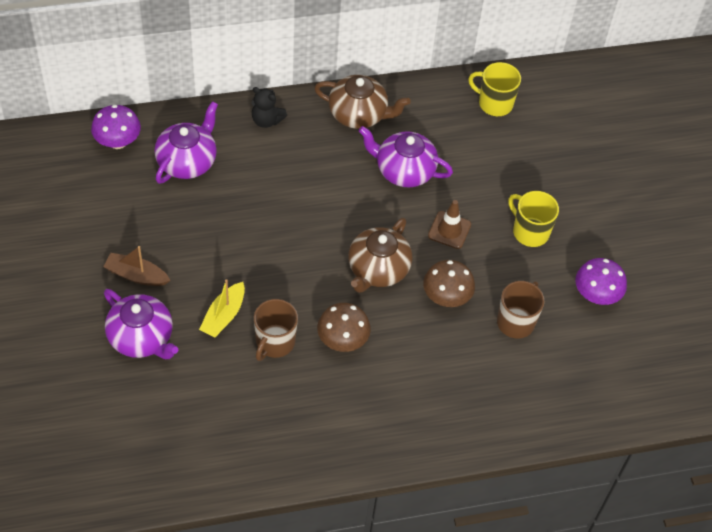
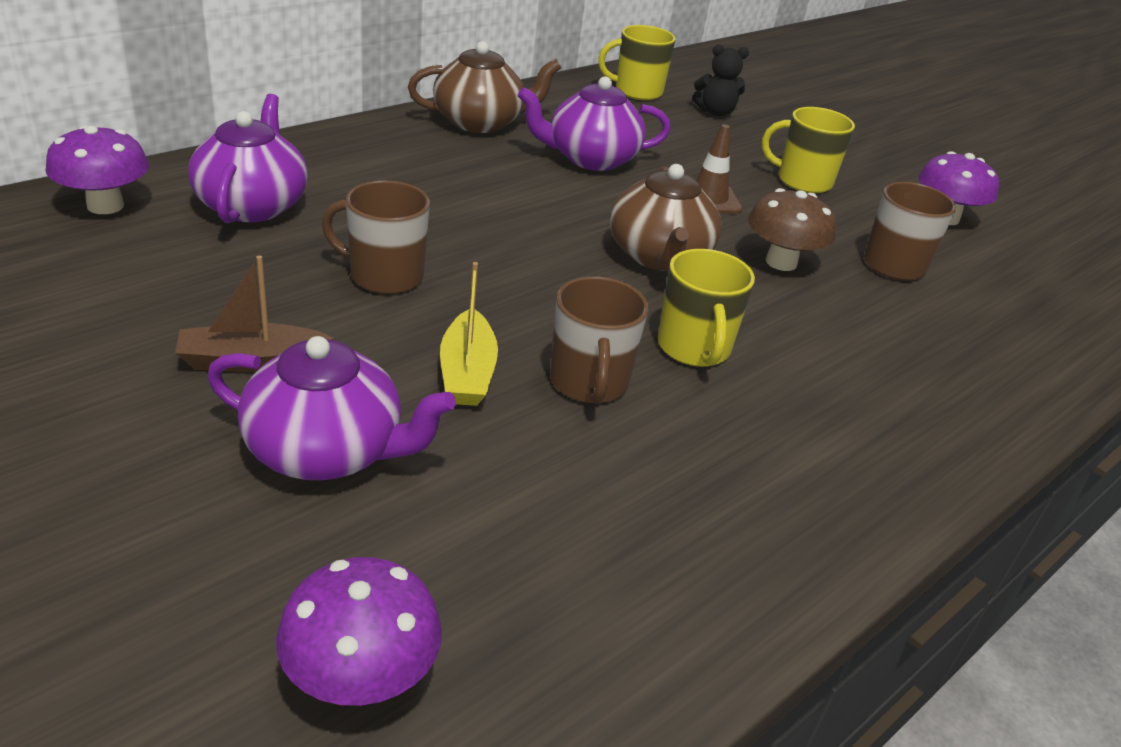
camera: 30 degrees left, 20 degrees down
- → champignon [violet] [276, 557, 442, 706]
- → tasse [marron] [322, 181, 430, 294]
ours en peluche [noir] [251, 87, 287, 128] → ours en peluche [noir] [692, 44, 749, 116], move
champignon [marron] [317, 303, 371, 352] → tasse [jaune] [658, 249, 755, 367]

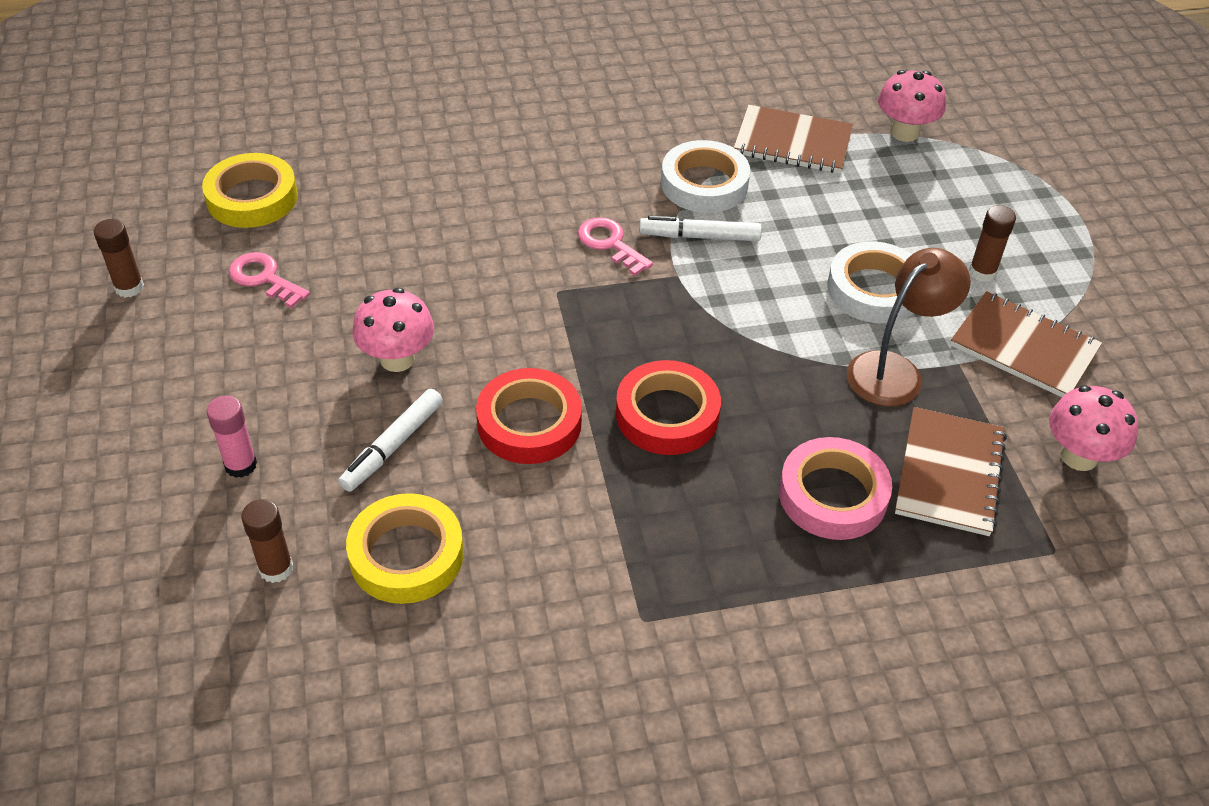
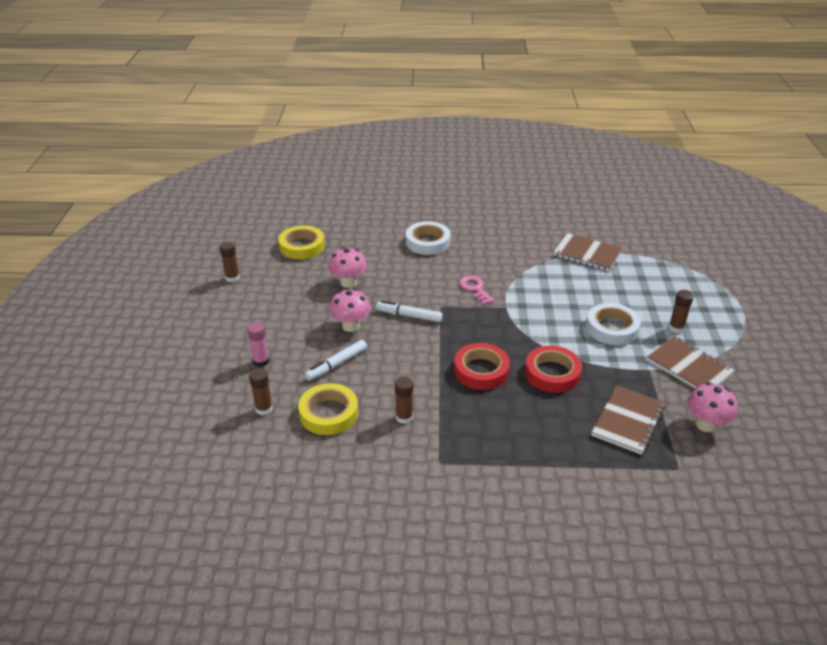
camera: 15 degrees right, 10 degrees down
clé [rose] [229, 252, 310, 308] → -
ruban adhésif [rose] [779, 437, 892, 540] → -
lampe [marron] [847, 248, 971, 406] → -
- → bâton de colle [marron] [395, 377, 413, 424]
ruban adhésif [rouge] [476, 368, 582, 464] → ruban adhésif [rouge] [525, 346, 582, 393], move
feutre [blanc] [639, 215, 762, 241] → feutre [blanc] [376, 300, 443, 322], move
ruban adhésif [blanc] [661, 140, 750, 213] → ruban adhésif [blanc] [406, 221, 451, 255], move
champignon [rose] [878, 70, 946, 142] → champignon [rose] [328, 247, 367, 288], move

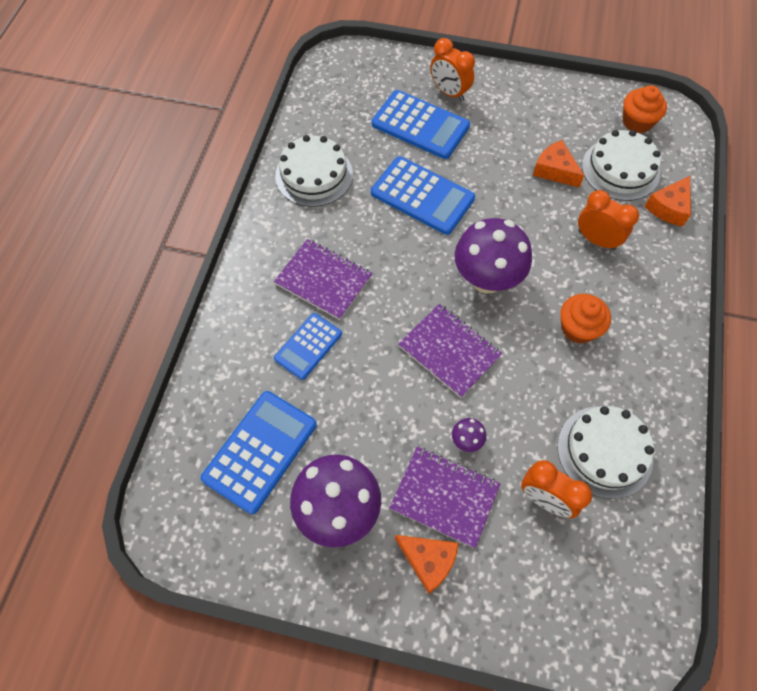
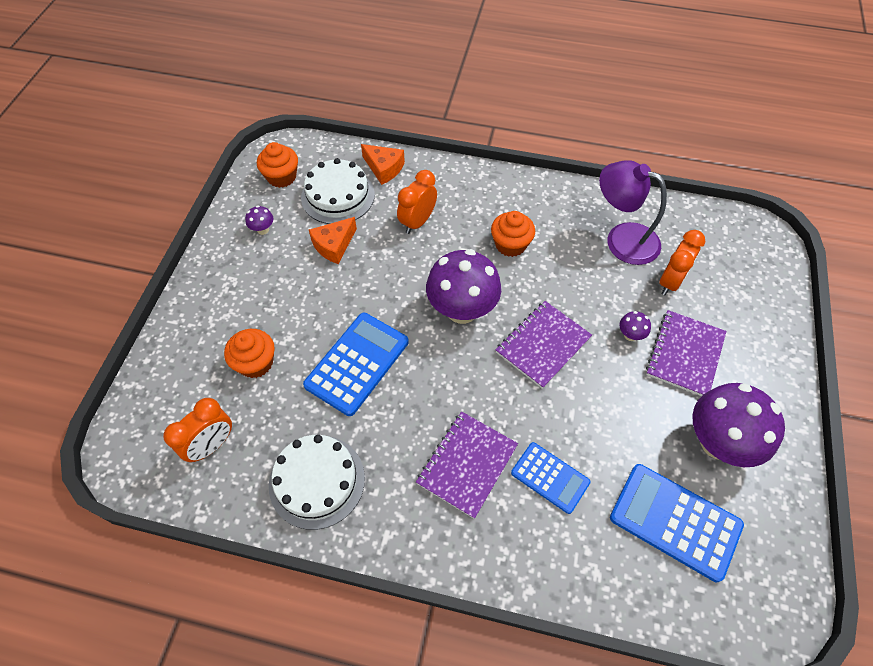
camera: 90 degrees left, 5 degrees down
fromage [orange] [395, 535, 459, 594] → -
- → champignon [violet] [245, 205, 274, 235]
réveil [orange] [430, 38, 475, 102] → réveil [orange] [163, 398, 232, 462], move
calculatrice [bleu] [372, 90, 470, 159] → muffin [orange] [224, 329, 275, 378]
gâteau [blanc] [557, 406, 654, 499] → lampe [violet] [599, 160, 667, 265]

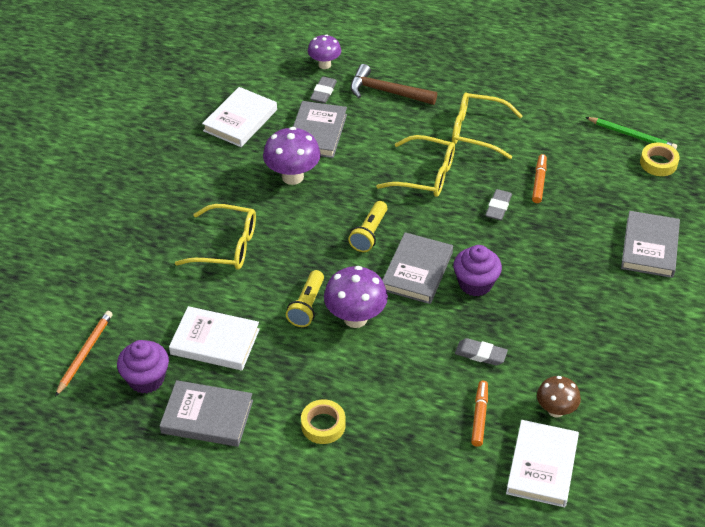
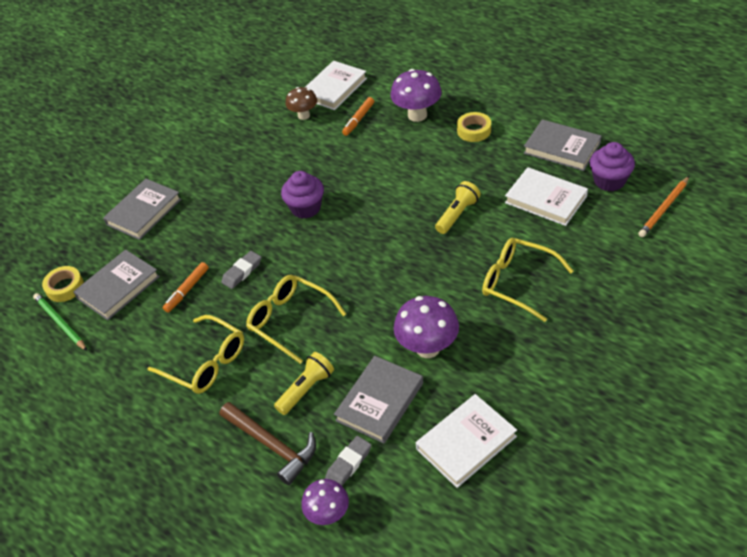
camera: 155 degrees left, 0 degrees up
gomme [gris] [455, 338, 508, 366] → -
champignon [violet] [324, 266, 388, 328] → champignon [violet] [391, 69, 442, 122], move
lampe de poche [jaune] [348, 201, 387, 252] → lampe de poche [jaune] [274, 352, 334, 415], move
livre [gris] [382, 232, 453, 304] → livre [gris] [73, 250, 160, 320], move

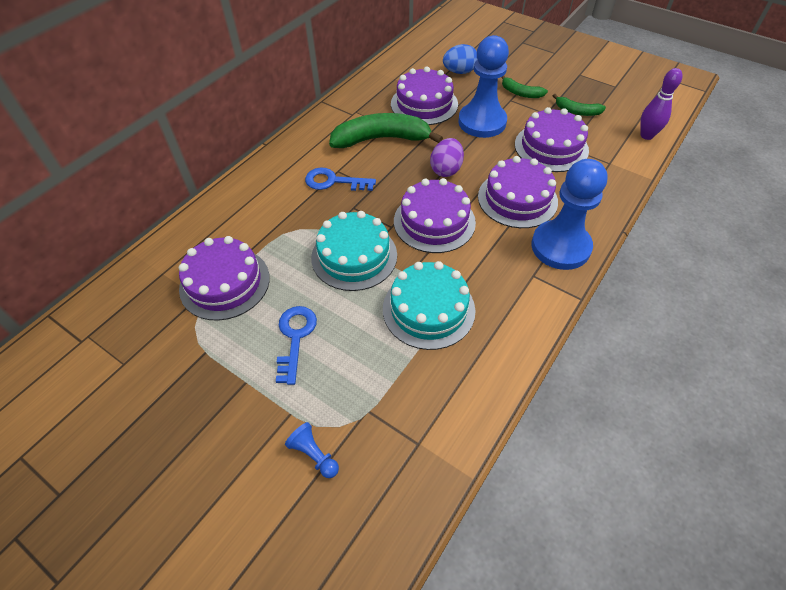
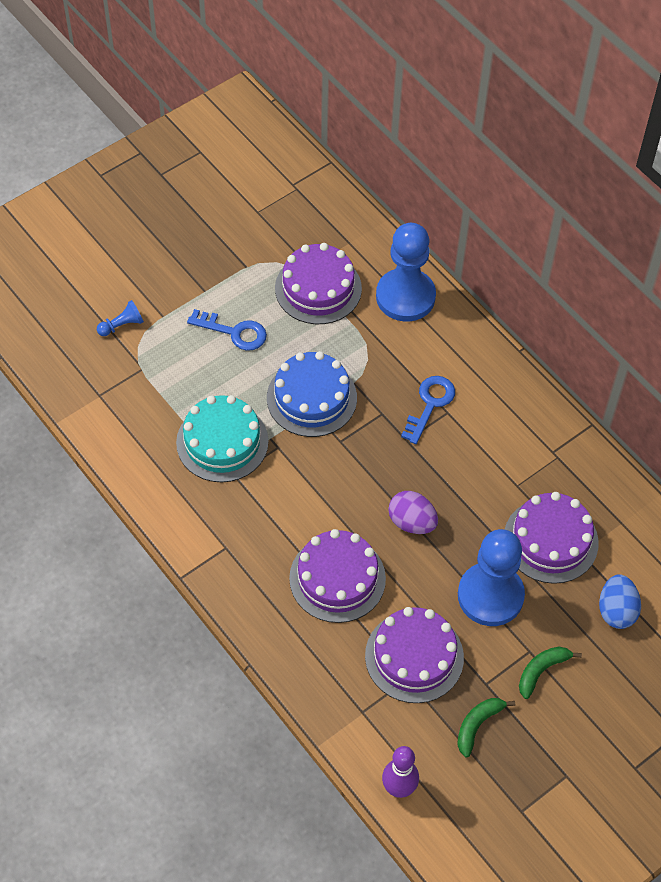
camera: 105 degrees right, 5 degrees up
banane [vert] [329, 113, 443, 148] → -
gâteau [violet] [394, 178, 476, 253] → -
pion [bleu] [531, 159, 608, 270] → pion [bleu] [376, 223, 436, 321], move
gâteau [turquoise] [311, 211, 397, 291] → gâteau [bleu] [267, 351, 357, 437]

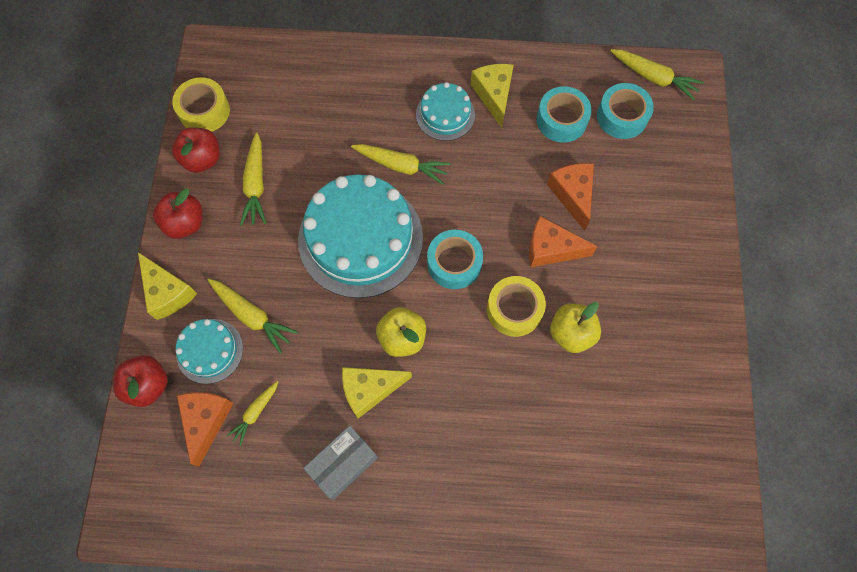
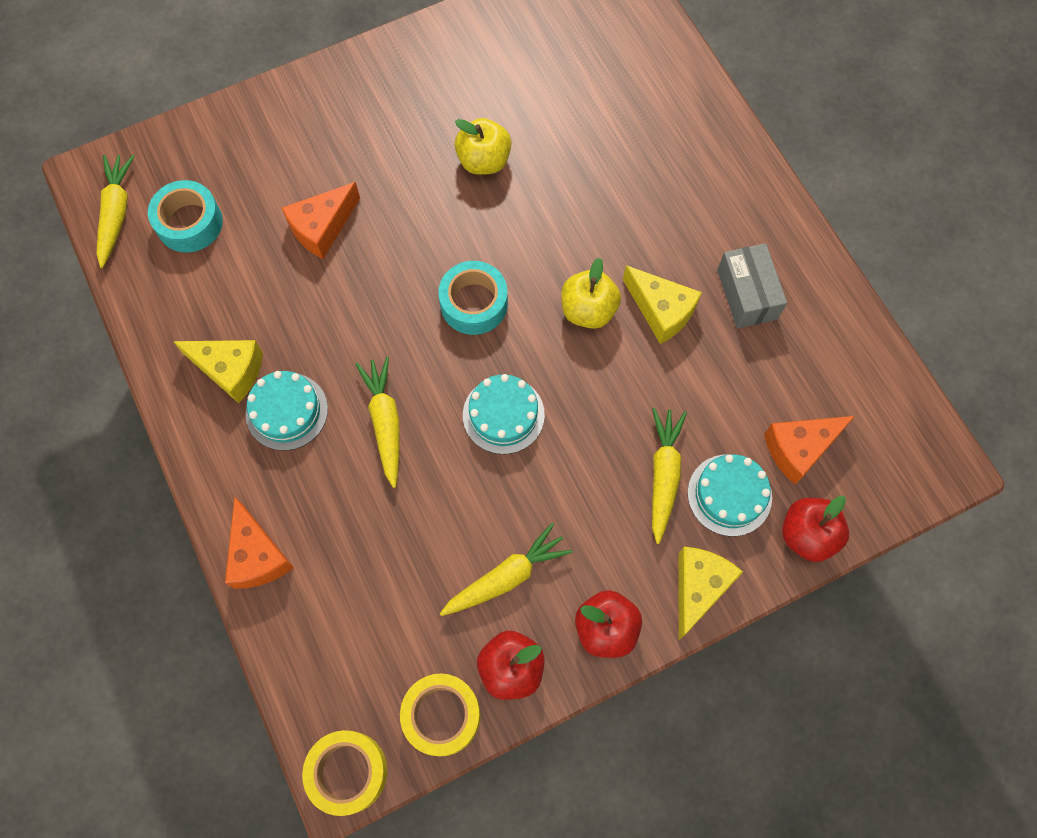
camera: 120 degrees left, 0 degrees up
carotte [jaune] [226, 381, 279, 446] → -
ruban adhésif [turquoise] [536, 86, 592, 143] → -
ruban adhésif [jaune] [487, 276, 546, 337] → ruban adhésif [jaune] [302, 730, 387, 816], move
fromage [orange] [529, 216, 598, 267] → fromage [orange] [225, 497, 294, 589], move
boîte [gris] [303, 425, 378, 500] → boîte [gris] [717, 243, 787, 329], 60 degrees clockwise
fromage [jaune] [471, 64, 514, 128] → fromage [jaune] [173, 340, 263, 403], 120 degrees counterclockwise
gâteau [turquoise] [298, 175, 423, 298] → gâteau [turquoise] [463, 374, 545, 454], x0.51

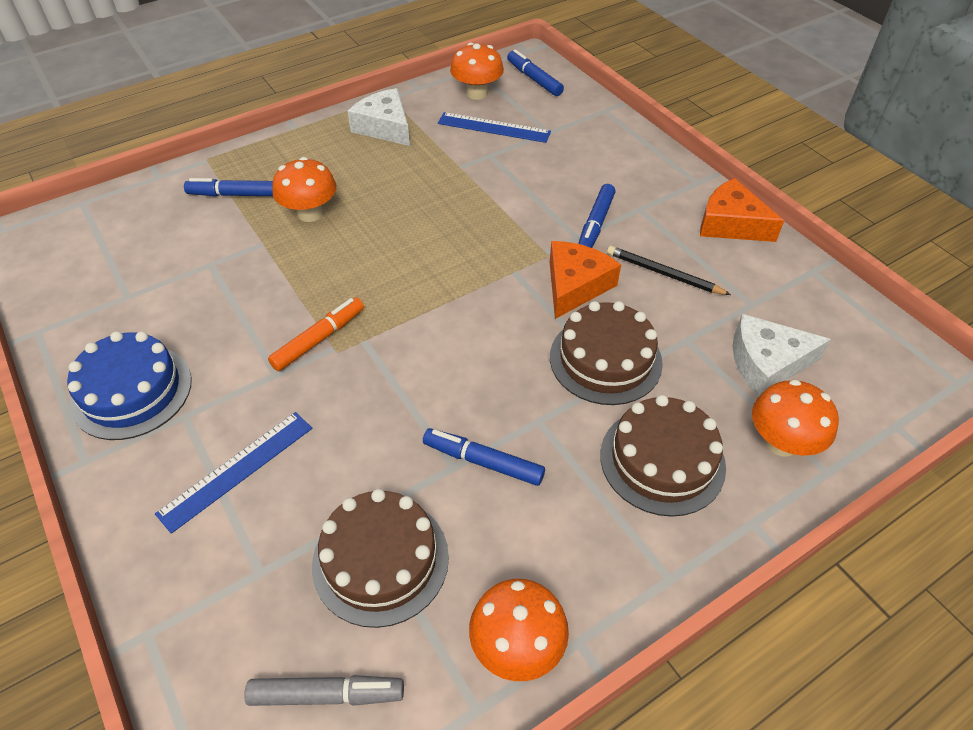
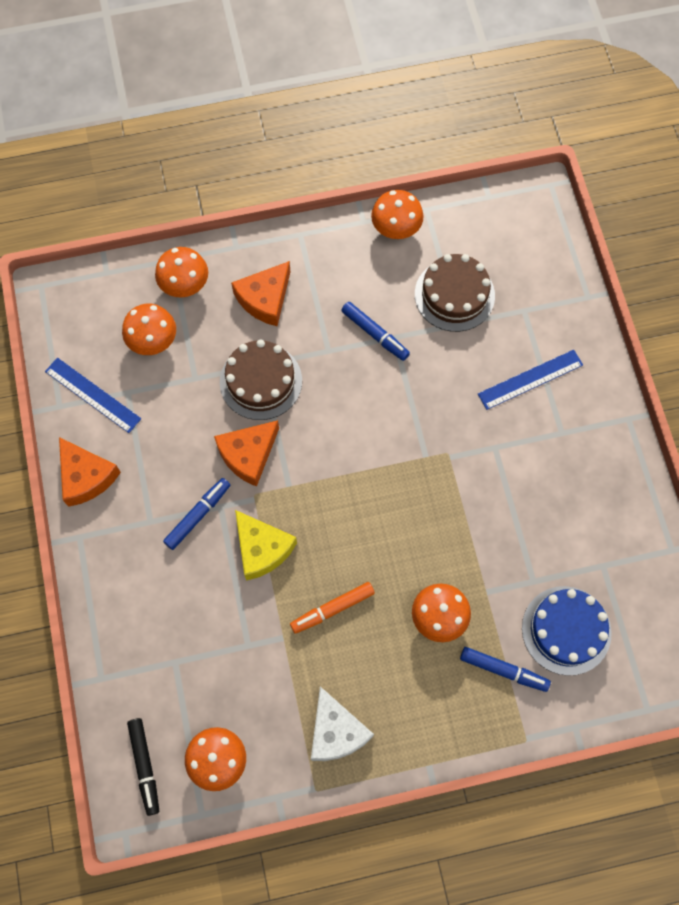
camera: 160 degrees left, 20 degrees up
feutre [gris] [244, 675, 404, 706] → -
crayon [noir] [607, 246, 731, 295] → -
- → fromage [jaune] [235, 510, 297, 581]
gâteau [bleu] [67, 331, 192, 440] → gâteau [bleu] [522, 586, 612, 676], move
feutre [orange] [268, 297, 364, 371] → feutre [orange] [290, 582, 375, 634], move
règle [bleu] [438, 112, 551, 143] → règle [bleu] [45, 358, 141, 433], move
gâteau [marron] [600, 395, 726, 517] → fromage [orange] [231, 261, 290, 326]
fromage [blanc] [733, 314, 831, 397] → champignon [orange] [122, 304, 176, 355]
feutre [bleu] [507, 49, 564, 96] → feutre [noir] [127, 718, 159, 816]

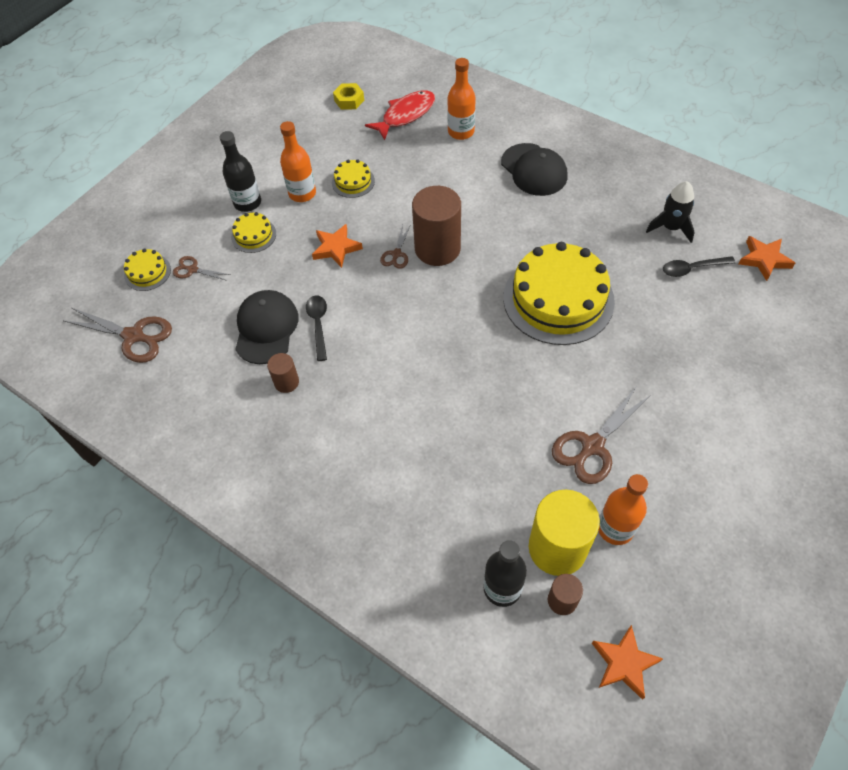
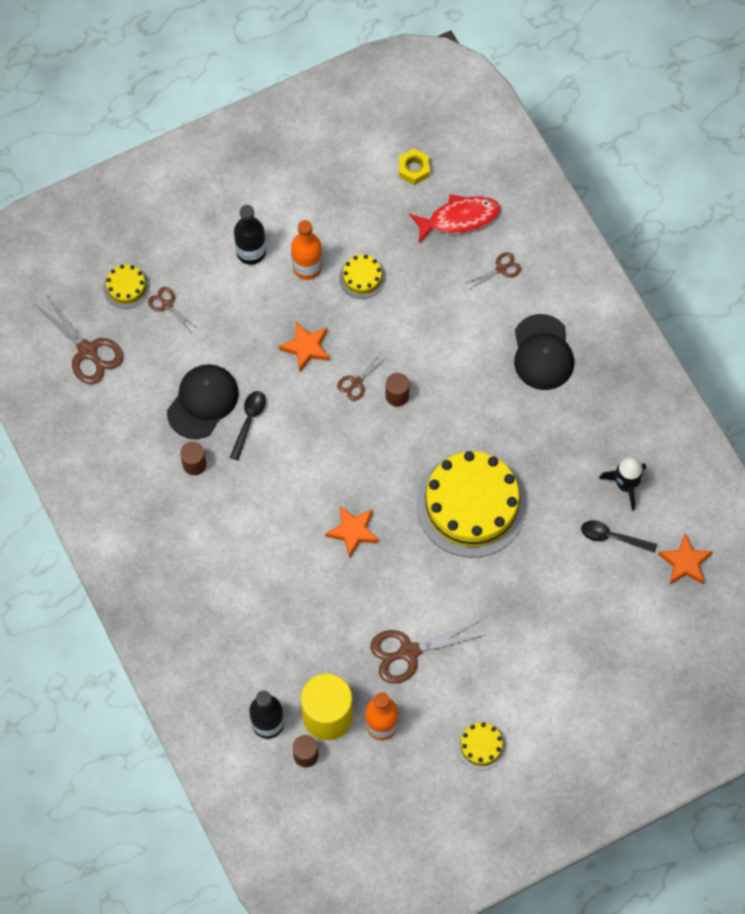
camera: 25 degrees right, 10 degrees up
gâteau [jaune] [231, 212, 276, 253] → gâteau [jaune] [456, 721, 507, 771], move
étoile [orange] [592, 625, 663, 700] → étoile [orange] [325, 506, 379, 558], move
bouteille [orange] [447, 58, 476, 140] → ciseaux [marron] [465, 252, 521, 290]
cylindre [marron] [412, 186, 461, 266] → cylindre [marron] [386, 373, 409, 407], x0.49

